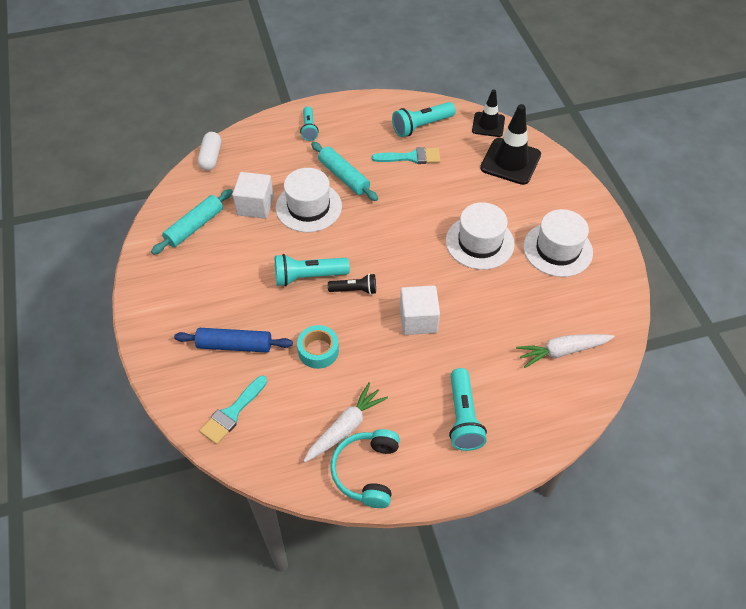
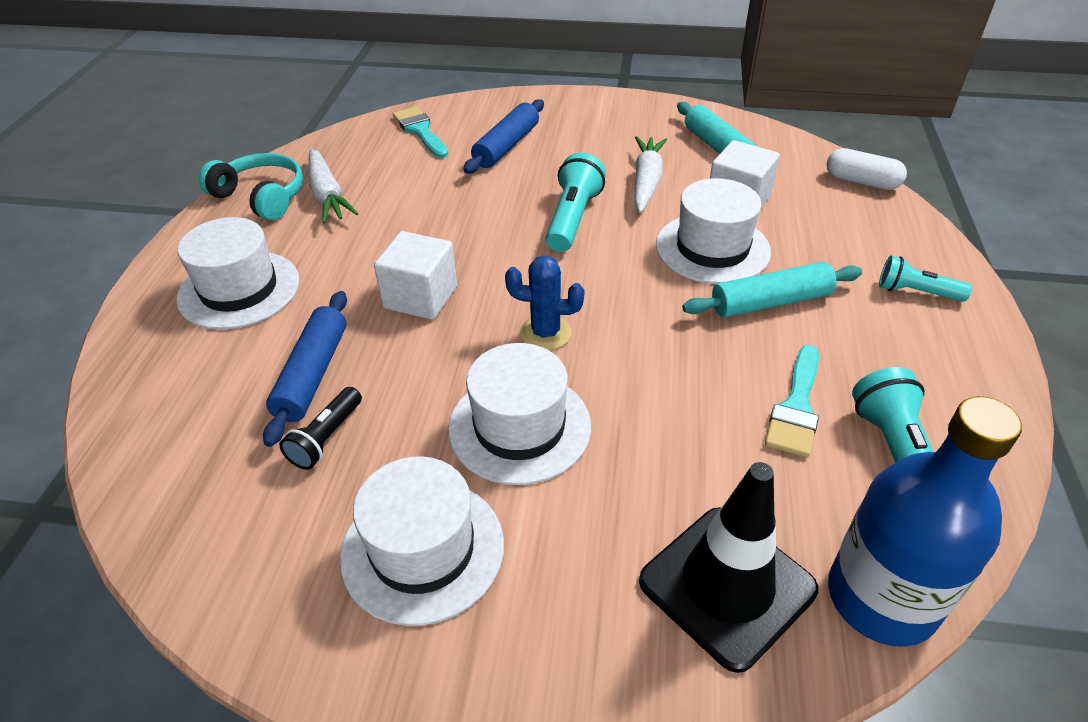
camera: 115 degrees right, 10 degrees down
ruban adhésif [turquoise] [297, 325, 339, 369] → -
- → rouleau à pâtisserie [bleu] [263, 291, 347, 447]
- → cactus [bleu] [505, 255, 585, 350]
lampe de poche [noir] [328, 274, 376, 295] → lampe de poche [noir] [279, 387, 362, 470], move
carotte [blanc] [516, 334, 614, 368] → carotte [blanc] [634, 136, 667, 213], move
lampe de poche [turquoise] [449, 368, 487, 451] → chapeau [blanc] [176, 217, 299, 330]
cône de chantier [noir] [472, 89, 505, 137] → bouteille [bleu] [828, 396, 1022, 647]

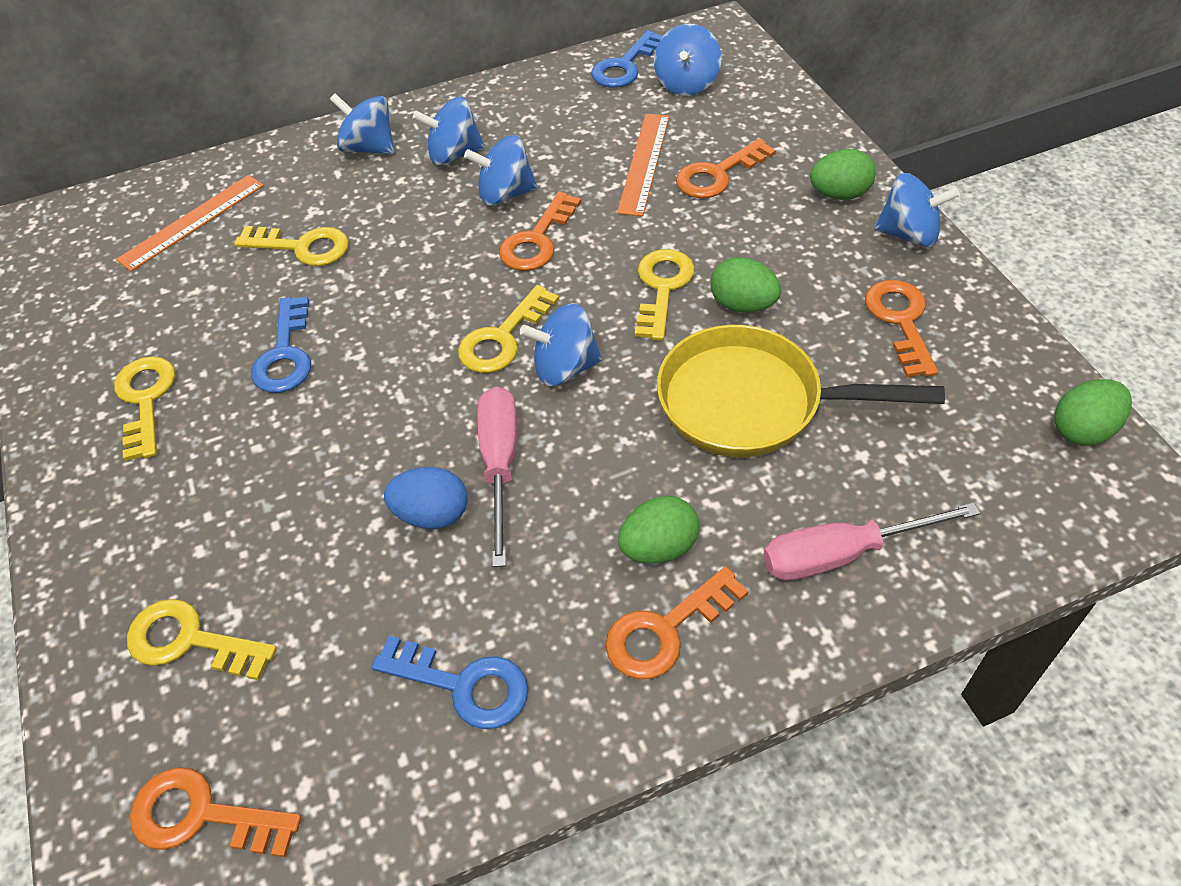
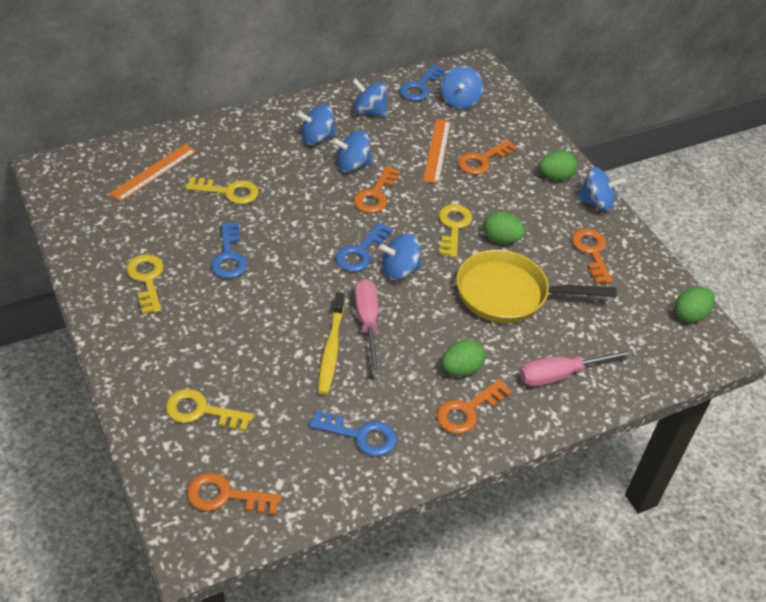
camera: 10 degrees left, 5 degrees down
toupie [bleu] [330, 93, 394, 154] → toupie [bleu] [352, 79, 387, 117], move
œuf [bleu] [384, 467, 468, 529] → brosse à dents [jaune] [318, 293, 345, 395]
clé [jaune] [458, 285, 559, 373] → clé [bleu] [336, 222, 393, 272]

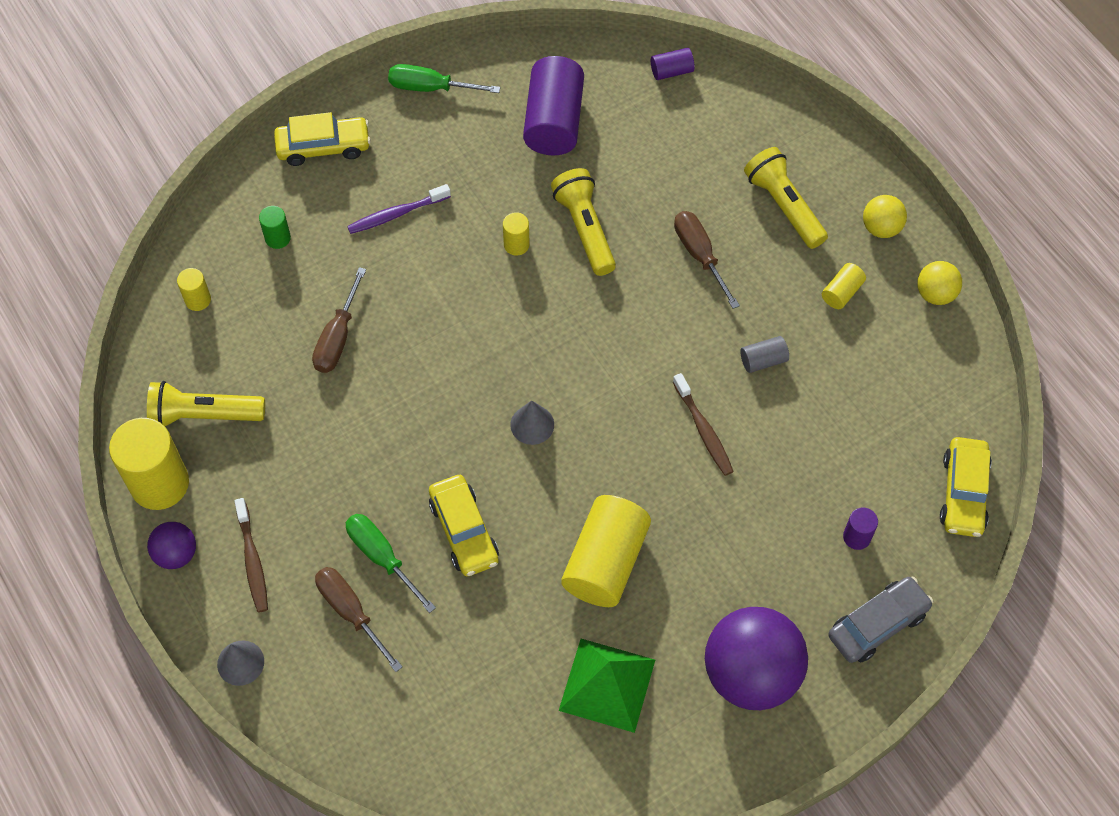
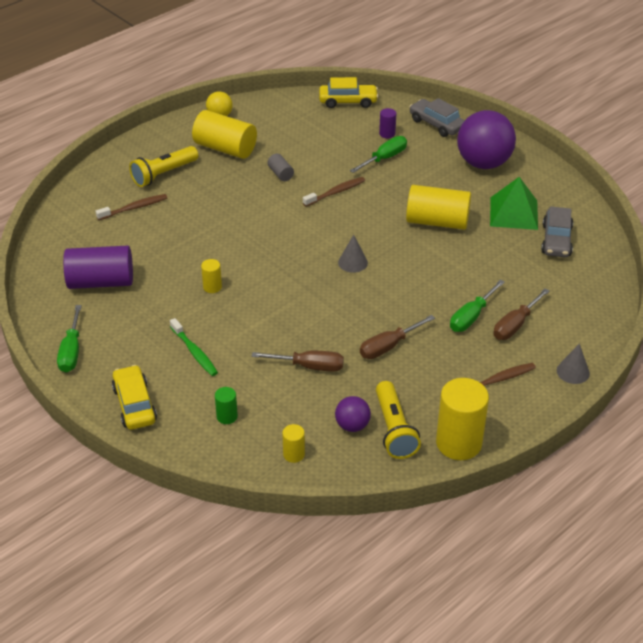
camera: 100 degrees left, 20 degrees down
voiture [jaune] [429, 475, 499, 576] → -
lampe de poche [jaune] [551, 168, 616, 276] → -
cylindre [violet] [651, 48, 695, 80] → -
balle [jaune] [863, 195, 907, 238] → -
- → brosse à dents [marron] [95, 194, 167, 220]
- → tournevis [vert] [350, 136, 407, 173]
- → voiture [gris] [541, 206, 573, 257]
balle [violet] [147, 522, 196, 569] → balle [violet] [335, 396, 371, 432], move
tournevis [marron] [674, 211, 740, 309] → tournevis [marron] [360, 315, 435, 359], move
brosse à dents [violet] [347, 184, 451, 234] → brosse à dents [vert] [170, 318, 218, 376]
cylindre [jaune] [822, 263, 866, 309] → cylindre [jaune] [192, 110, 257, 159], x2.13

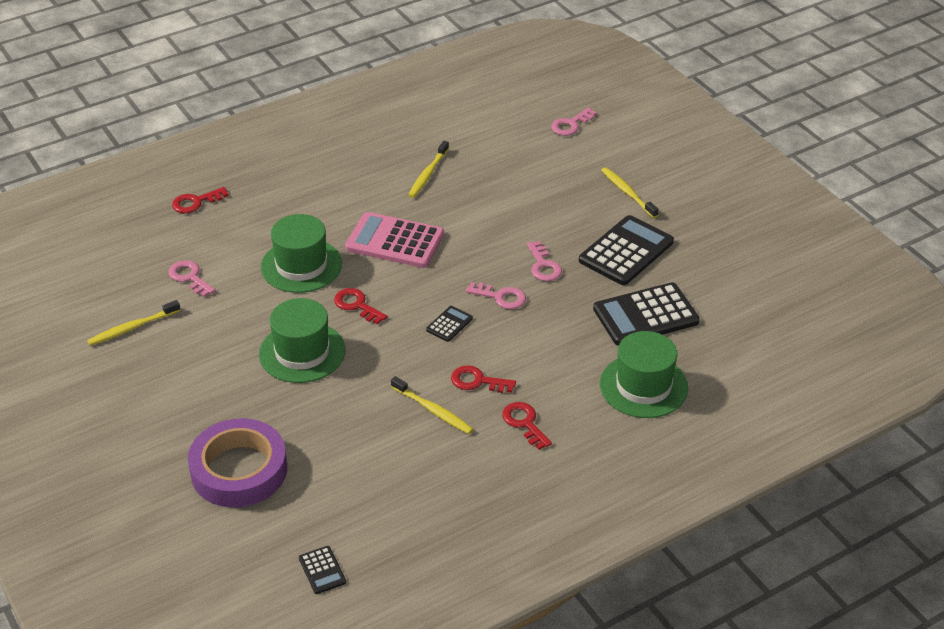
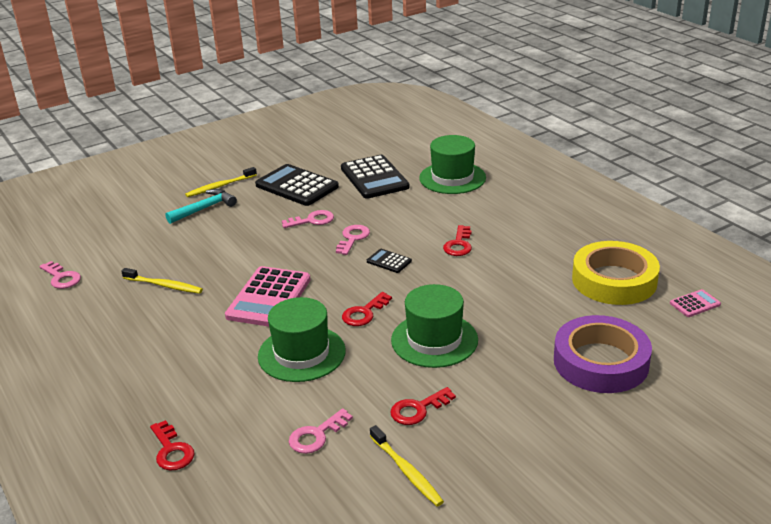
camera: 90 degrees left, 10 degrees down
brosse à dents [jaune] [391, 376, 473, 434] → -
- → marteau [turquoise] [165, 189, 237, 224]
- → ruban adhésif [jaune] [572, 241, 660, 305]
clé [rouge] [502, 402, 552, 450] → clé [rouge] [390, 387, 456, 425], move
clé [rose] [551, 107, 597, 136] → clé [rose] [39, 261, 81, 289], move
calculatrice [noir] [299, 546, 346, 594] → calculatrice [rose] [670, 289, 721, 317]

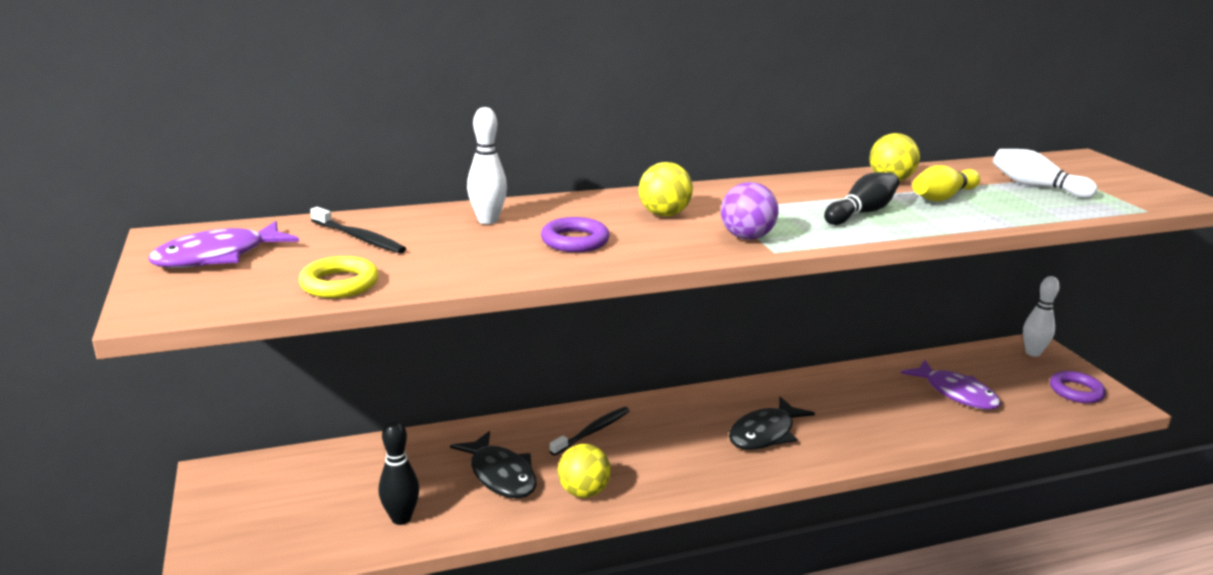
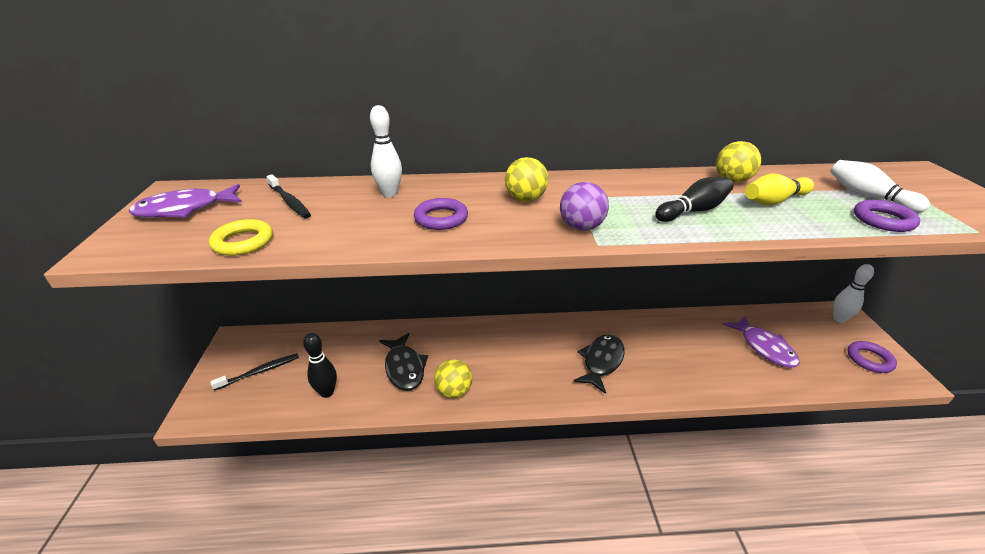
camera: 15 degrees right, 10 degrees up
- → anneau [violet] [854, 200, 920, 232]
brosse à dents [noir] [550, 407, 630, 456] → brosse à dents [noir] [210, 353, 299, 391], move
poisson [noir] [729, 397, 815, 450] → poisson [noir] [573, 334, 625, 394], 150 degrees clockwise

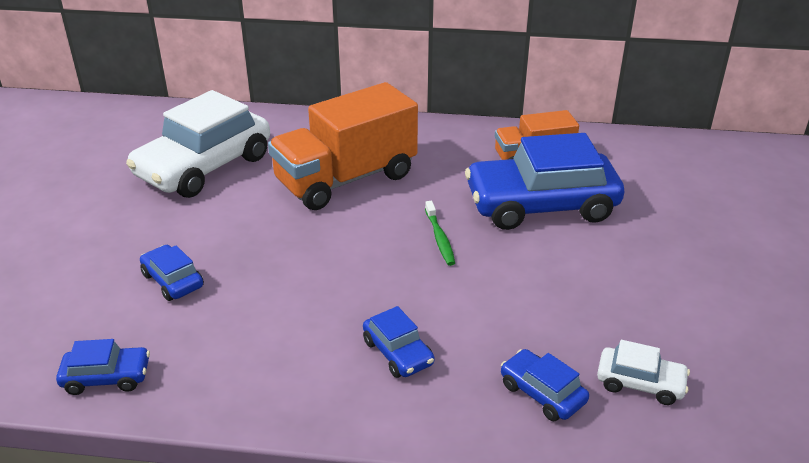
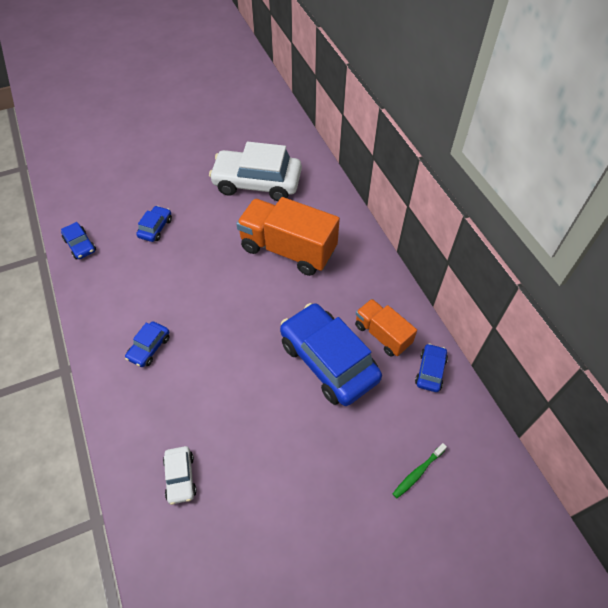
camera: 60 degrees right, 20 degrees up
brosse à dents [vert] [425, 201, 455, 266] → brosse à dents [vert] [393, 443, 447, 498], move
voiture [bleu] [501, 349, 589, 421] → voiture [bleu] [415, 343, 448, 392], move

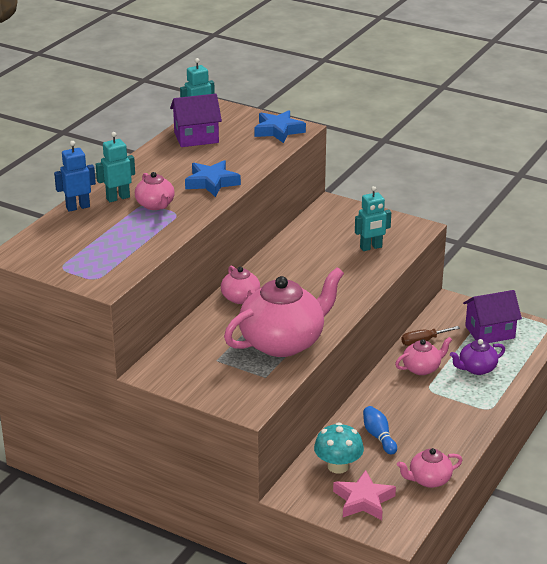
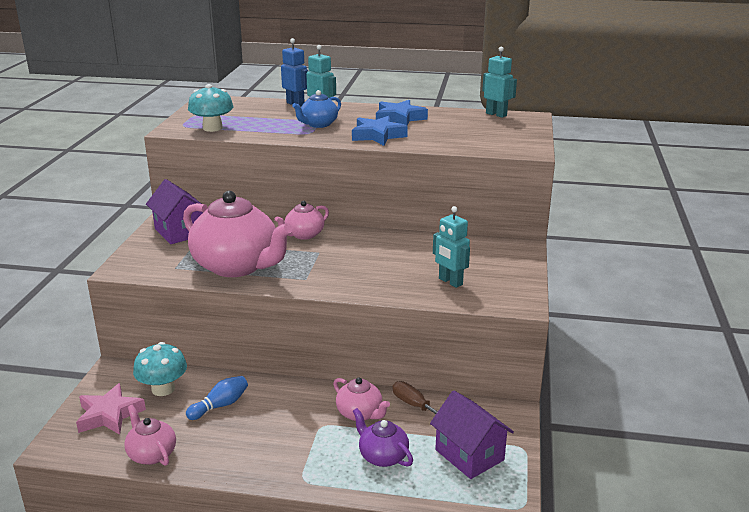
camera: 70 degrees right, 5 degrees down
- → champignon [turquoise] [188, 84, 233, 132]
maison [violet] [170, 94, 222, 147] → maison [violet] [146, 179, 203, 244], move
étoile [bleu] [254, 110, 306, 143] → étoile [bleu] [376, 100, 428, 126], move
théière [rose] [135, 172, 175, 210] → théière [bleu] [292, 90, 341, 128]

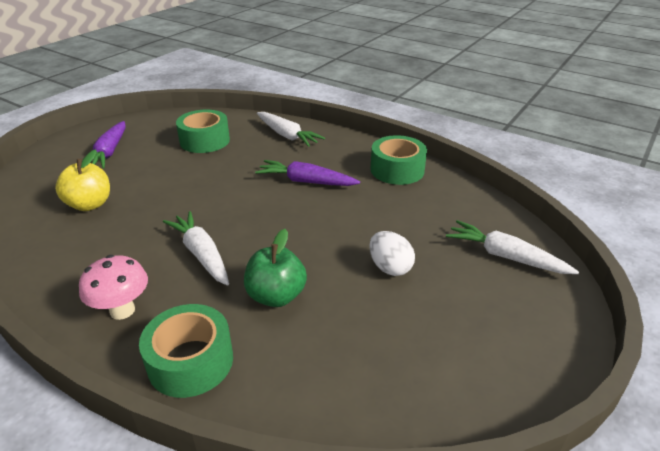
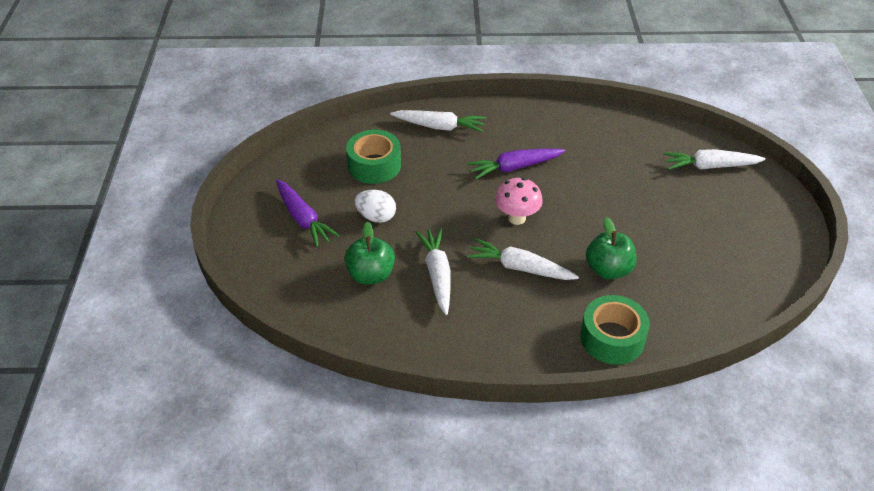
camera: 35 degrees left, 10 degrees up
ruban adhésif [vert] [371, 135, 427, 185] → -
- → carotte [blanc] [416, 228, 450, 315]
champignon [rose] [79, 255, 148, 320] → champignon [rose] [495, 178, 543, 225], move
œuf [blanc] [369, 231, 415, 276] → œuf [blanc] [355, 190, 396, 223], move
pomme [jaune] [55, 149, 110, 211] → pomme [vert] [344, 222, 395, 285]

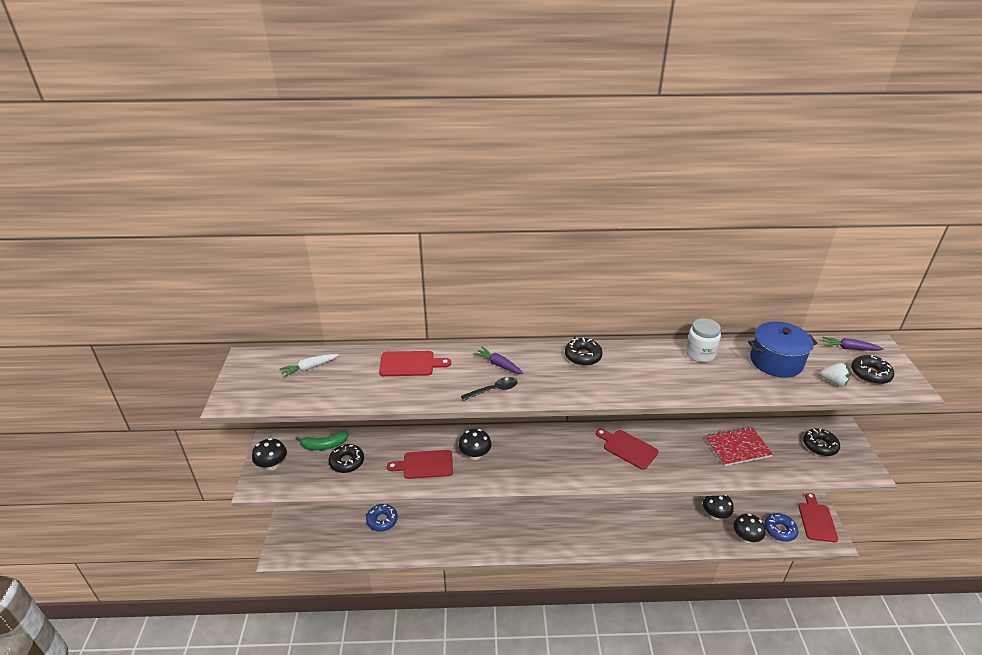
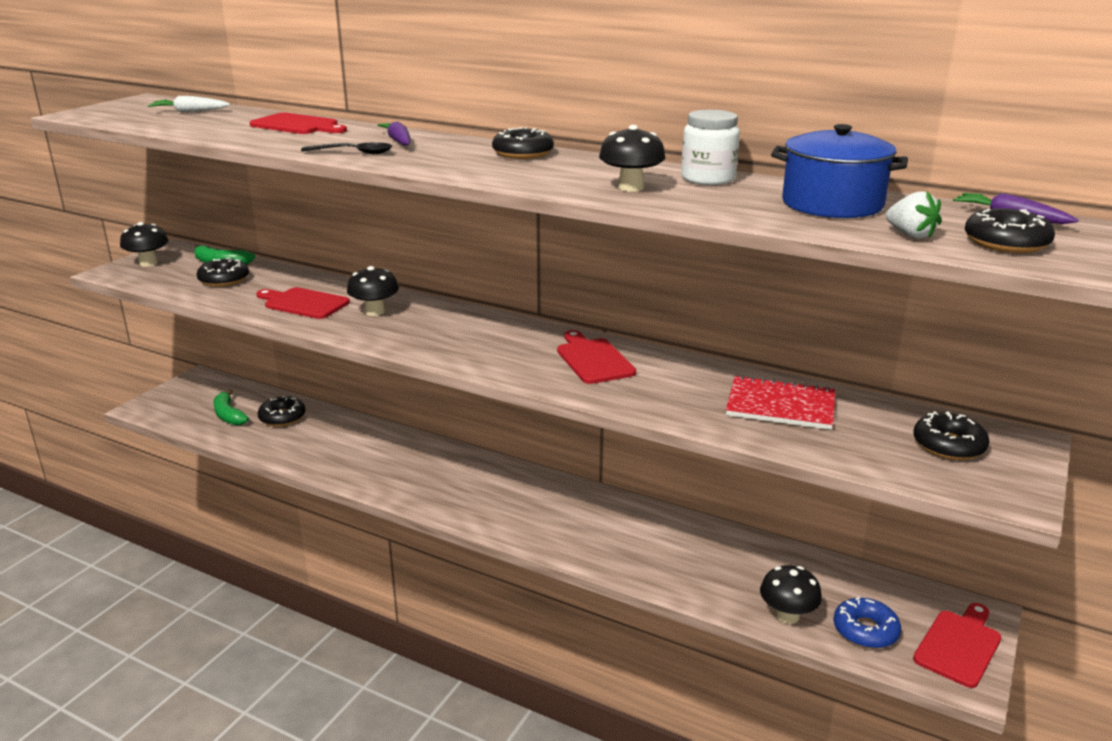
camera: 30 degrees right, 10 degrees down
- → banane [vert] [213, 389, 249, 426]
champignon [noir] [703, 496, 734, 520] → champignon [noir] [599, 125, 666, 192], move
beignet [bleu] [366, 504, 398, 532] → beignet [noir] [258, 396, 305, 427]

